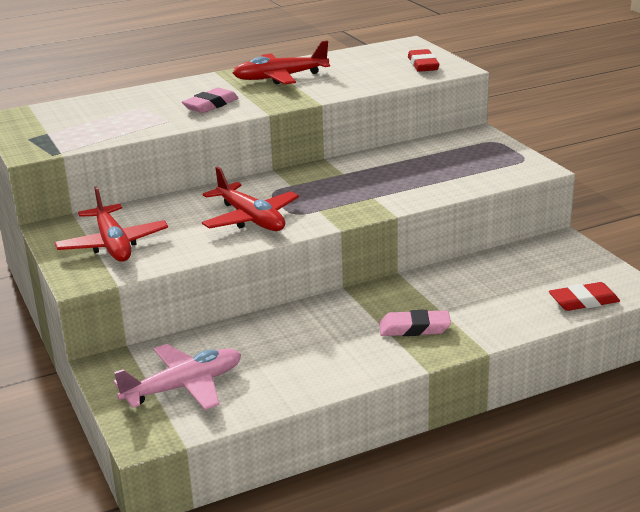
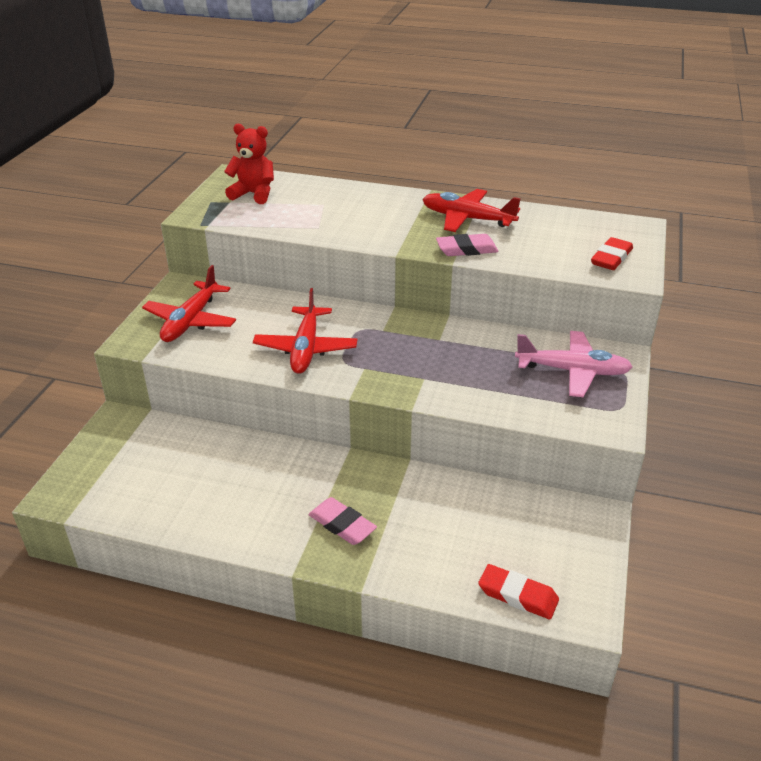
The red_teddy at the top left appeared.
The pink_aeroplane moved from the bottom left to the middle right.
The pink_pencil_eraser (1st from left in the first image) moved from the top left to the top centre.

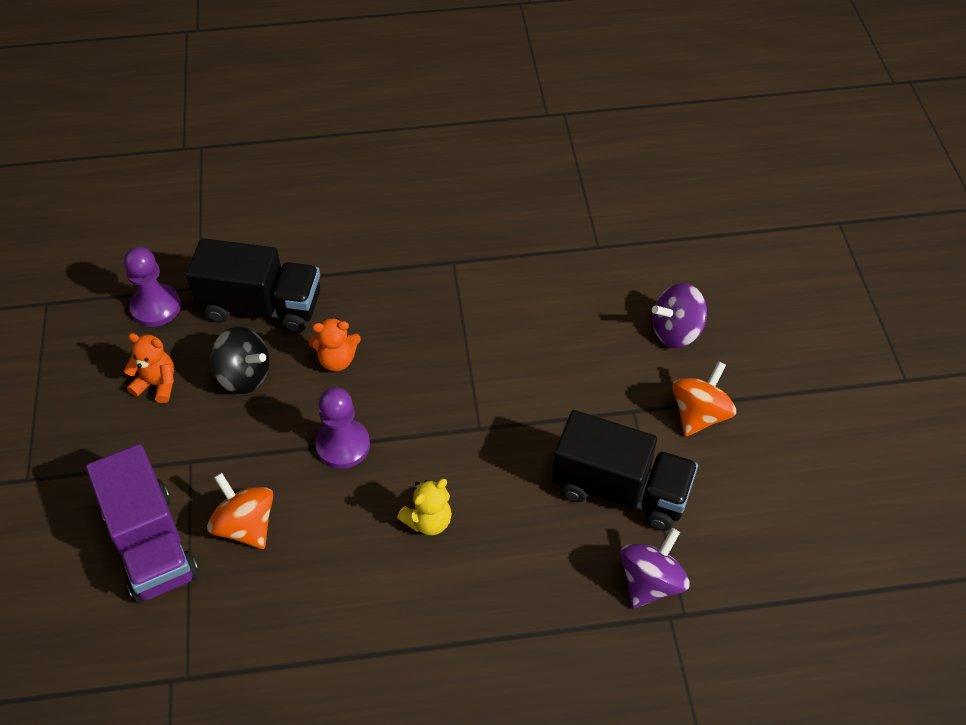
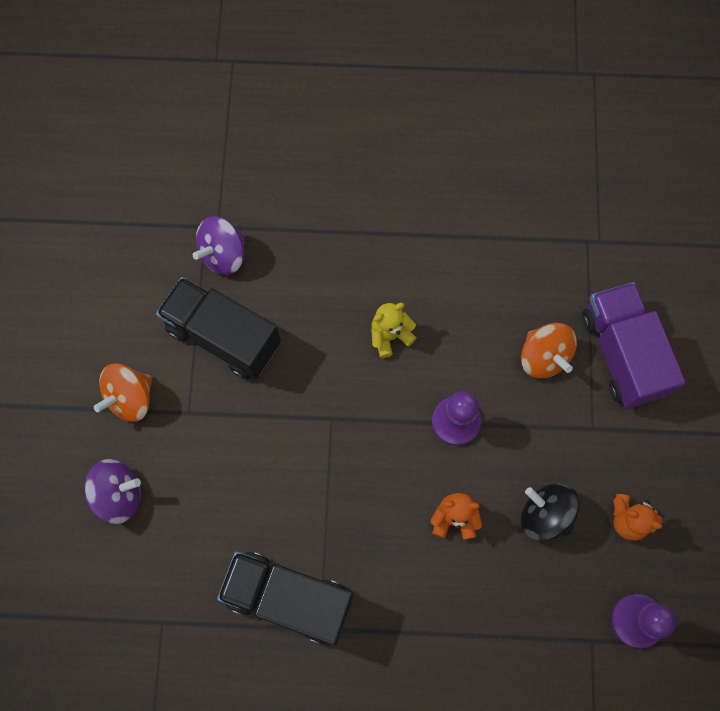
The ebony_toy_truck (1st from left in the first image) moved from the middle left to the bottom centre.

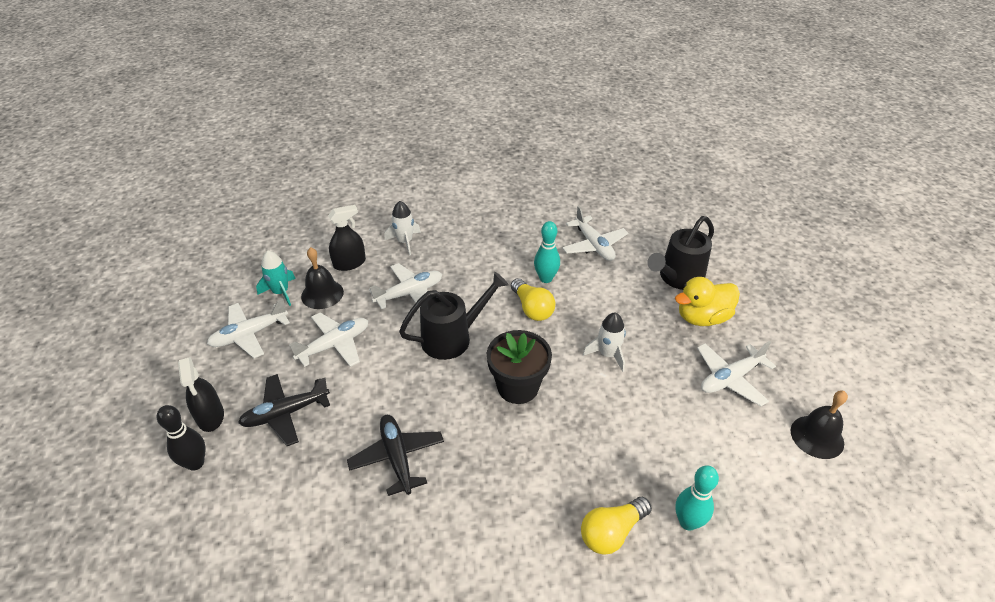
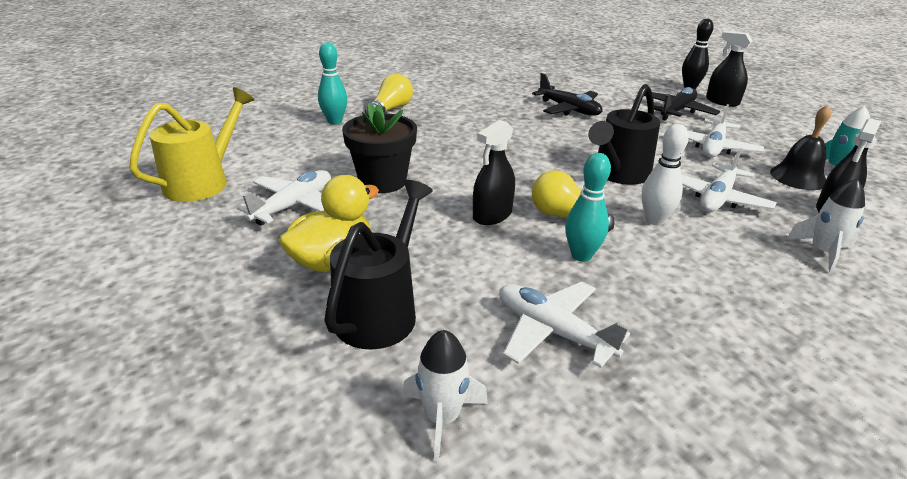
The pure_white_aeroplane (1st from left) at the middle left disappeared.
The ebony_spray_bottle (1st from left) at the centre appeared.
The pure_white_skittle at the middle right appeared.
The ebony_plant_pot moved from the centre to the top centre.
The pure_white_toy_rocket (2nd from left in the first image) moved from the centre to the bottom centre.
The ebony_bell (2nd from left) at the bottom right was replaced by the bright_yellow_watering_pot at the top left.

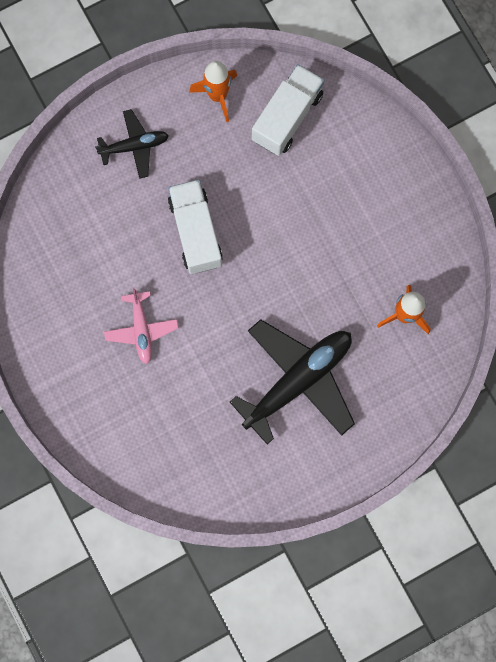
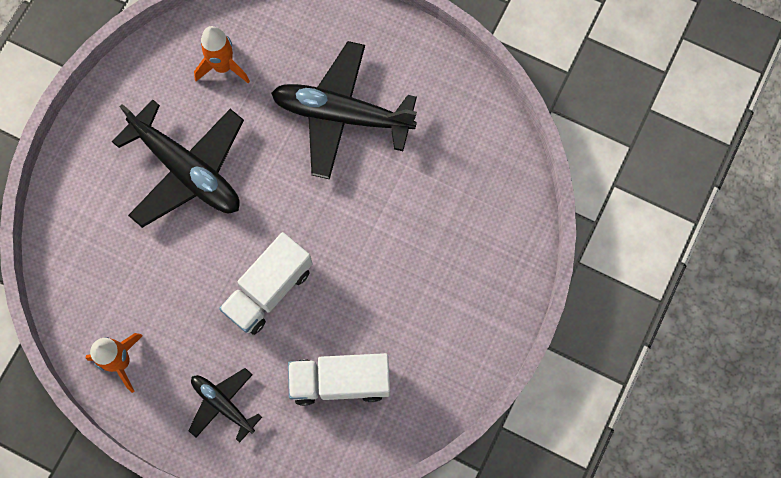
The pink_aeroplane at the middle left disappeared.
The ebony_aeroplane (1st from left) at the middle left appeared.
The pure_white_toy_truck (2nd from left) moved from the top centre to the bottom centre.

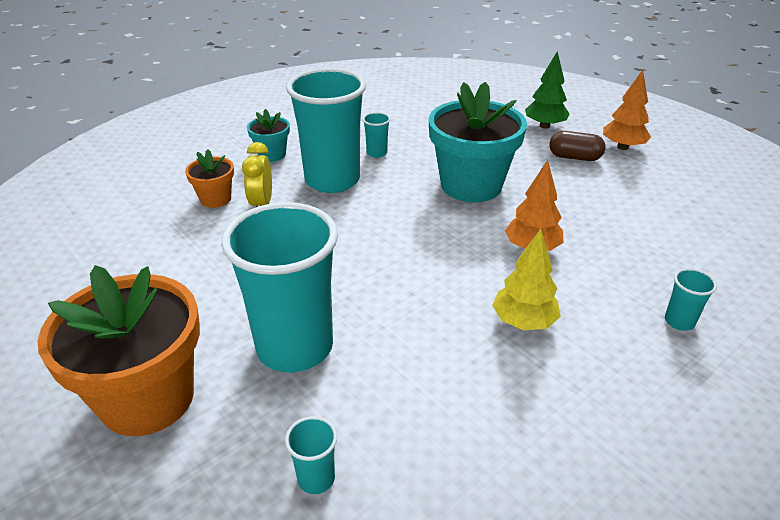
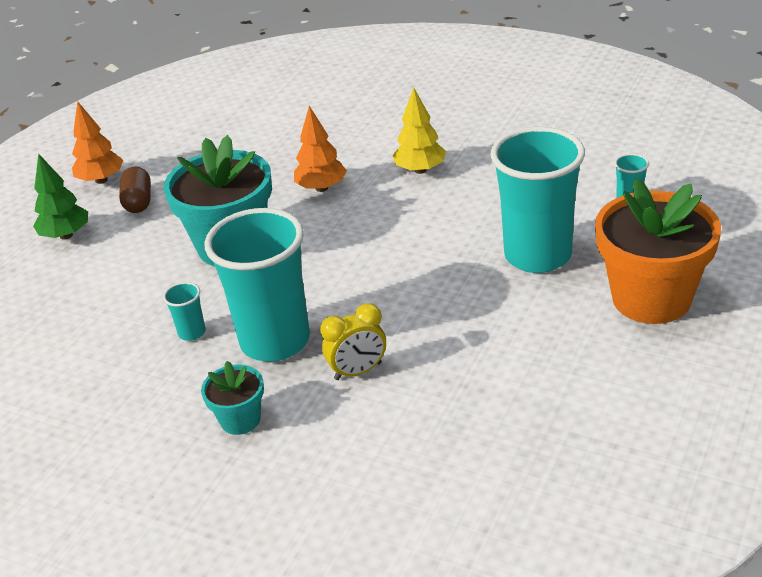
The orange_plant_pot (2nd from left) at the middle left disappeared.
The turquoise_cup (5th from left) at the middle right disappeared.

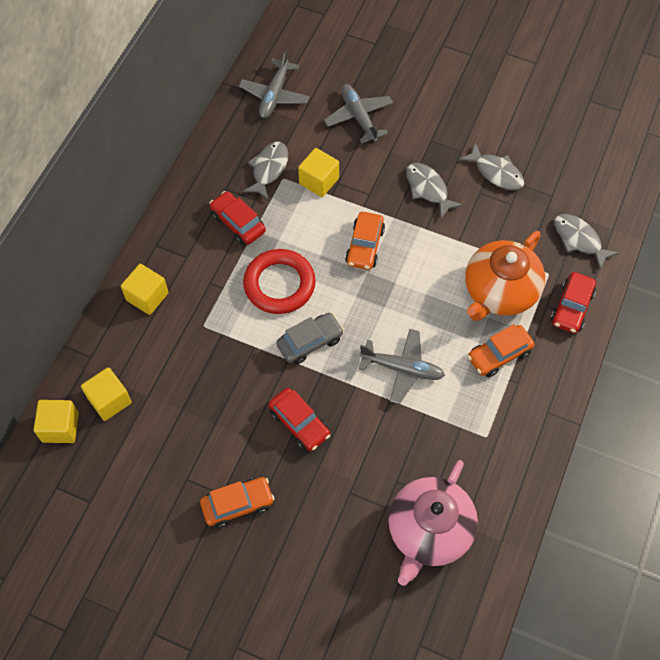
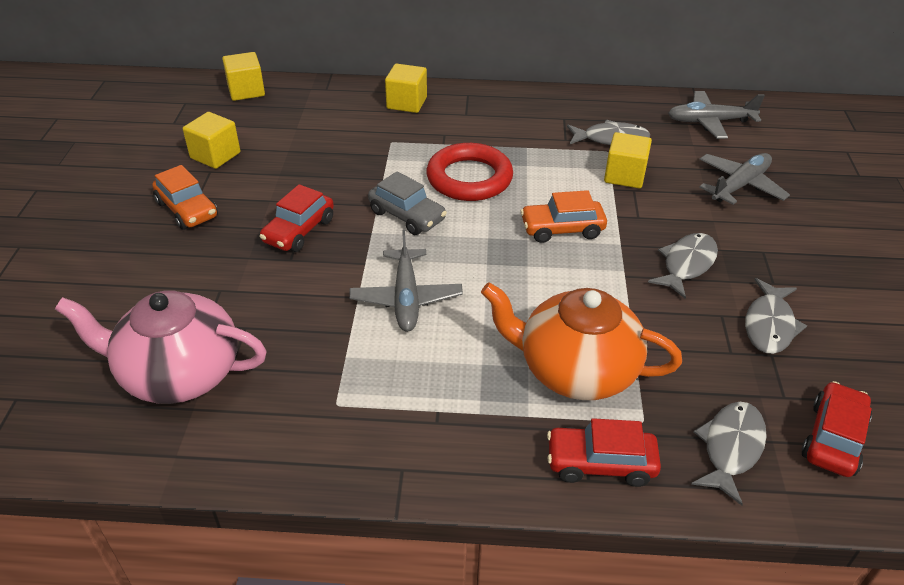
The orange_automobile (3rd from left) at the middle right disappeared.
The bright_yellow_block (2nd from left in the first image) moved from the middle left to the top left.
The red_automobile (1st from left in the first image) moved from the top centre to the bottom right.

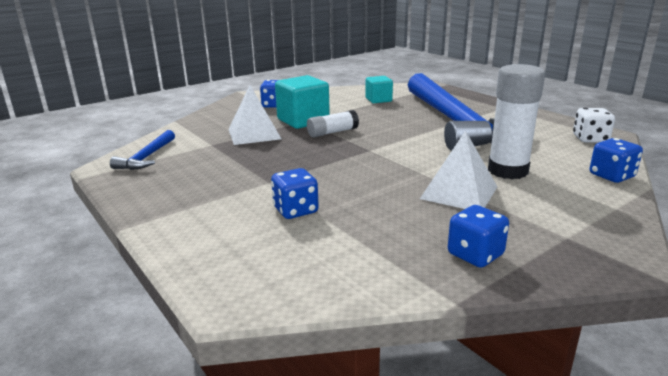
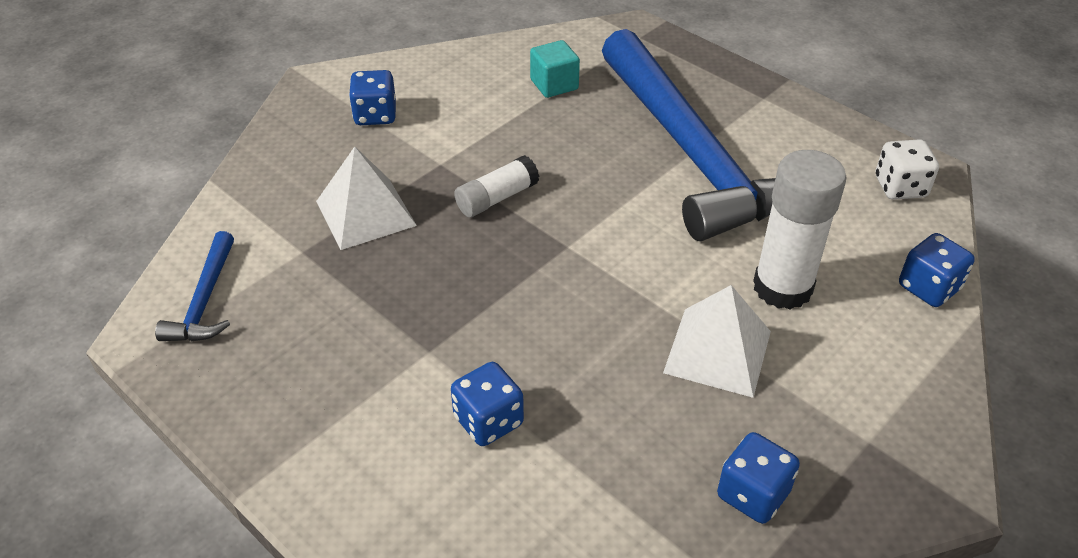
The turquoise_block (1st from left) at the top centre disappeared.

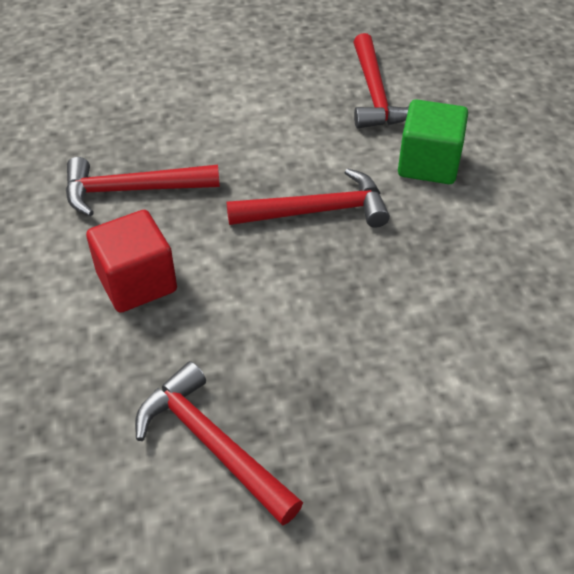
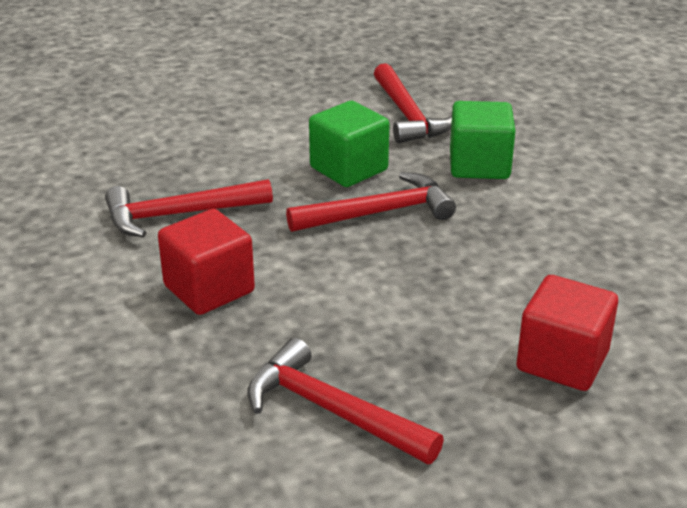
The green_block (1st from left) at the top centre appeared.
The red_block (2nd from left) at the middle right appeared.

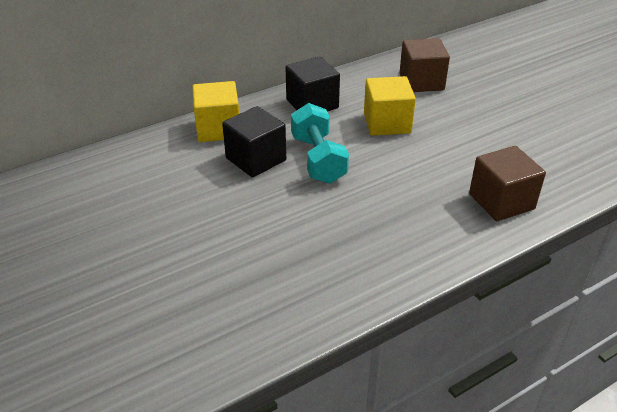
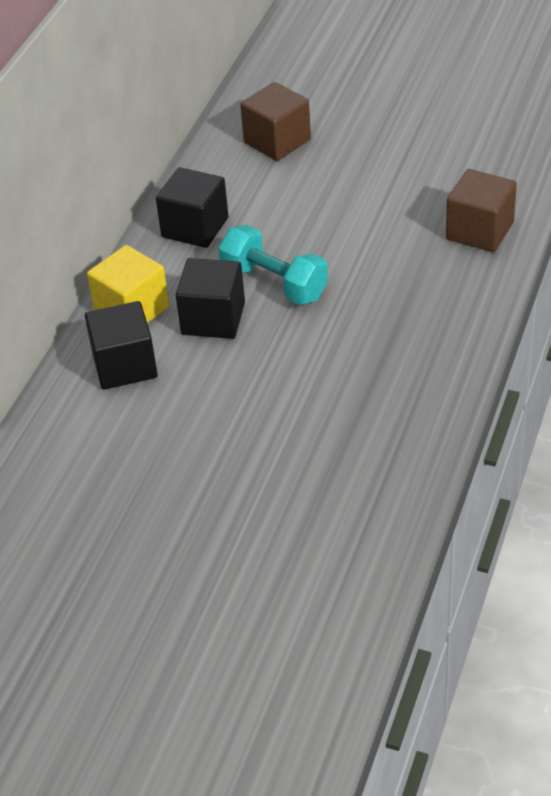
The bright_yellow_block (2nd from left) at the top centre disappeared.
The ebony_block (1st from left) at the middle left appeared.

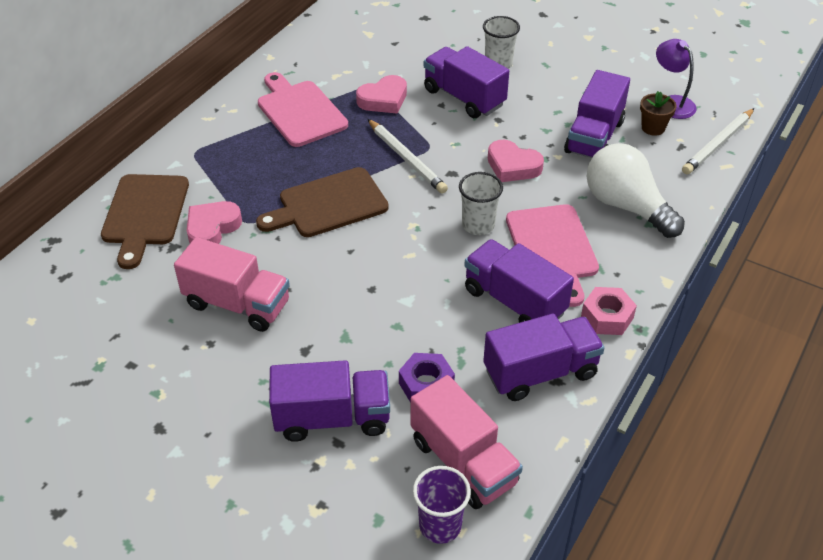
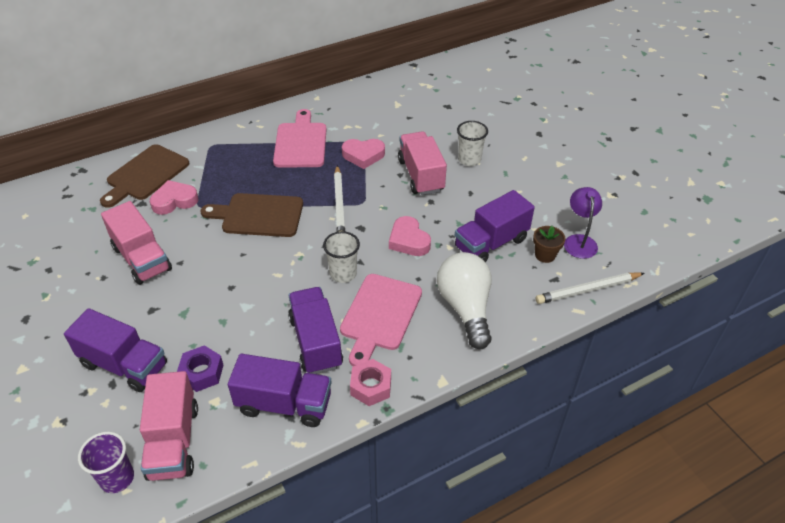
The purple_toy_truck (2nd from left) at the top centre became the pink_toy_truck (3rd from left) at the top centre.

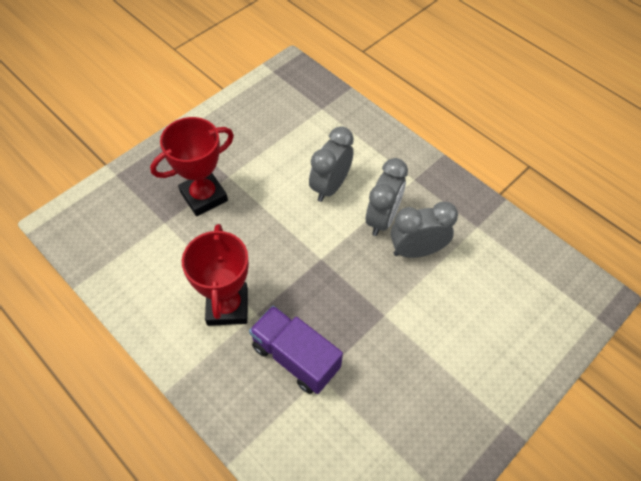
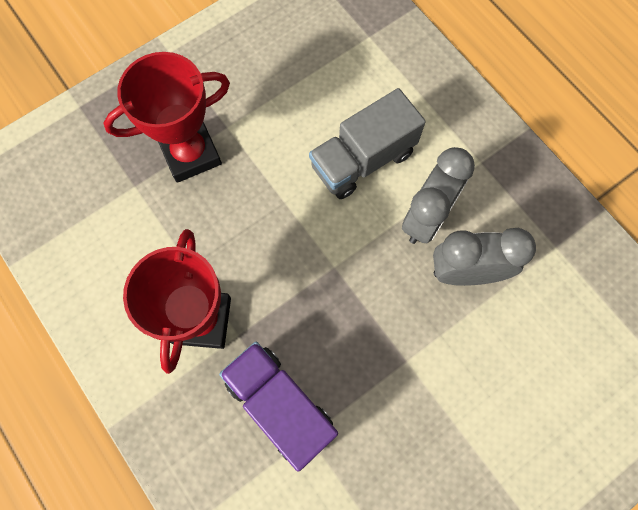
The ash-grey_bedside_clock (1st from left) at the centre was replaced by the ash-grey_toy_truck at the top centre.

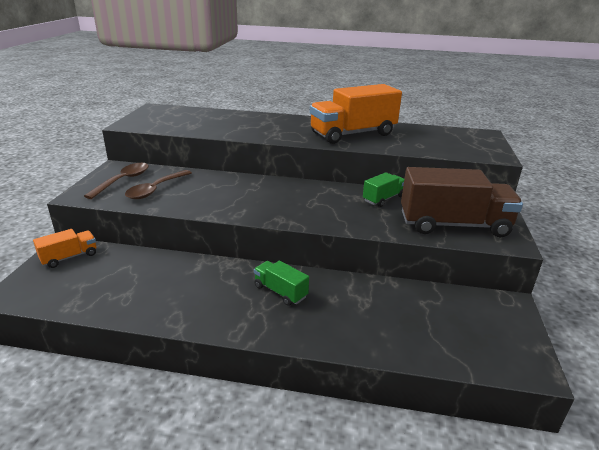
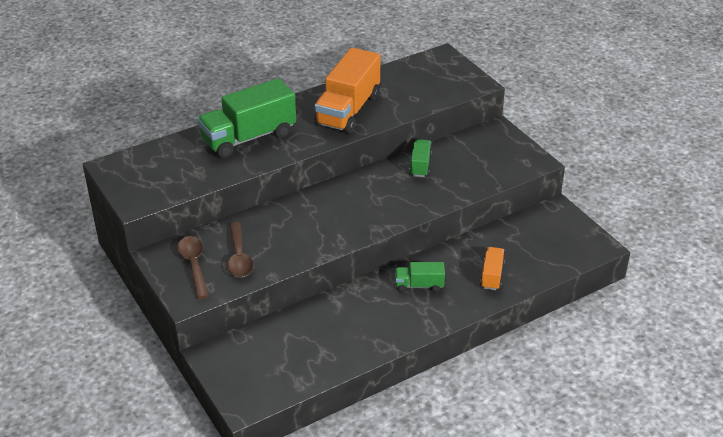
The brown_toy_truck at the middle right disappeared.
The green_toy_truck (1st from left) at the top centre appeared.
The orange_toy_truck (1st from left in the first image) moved from the middle left to the middle right.

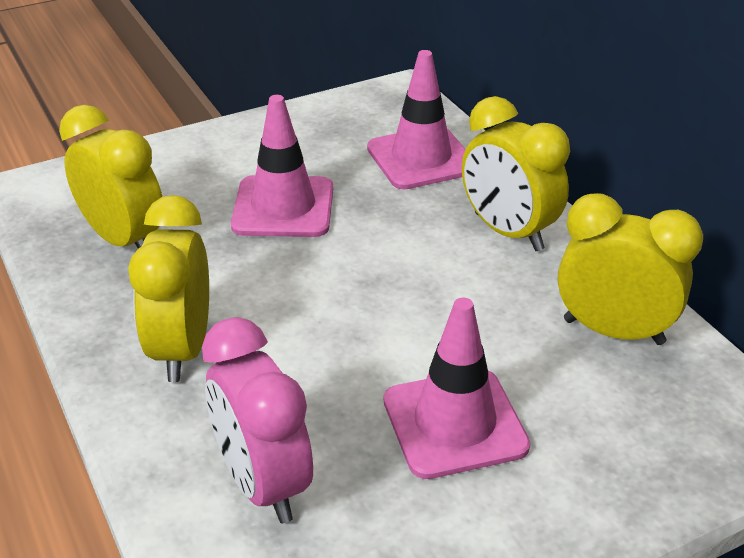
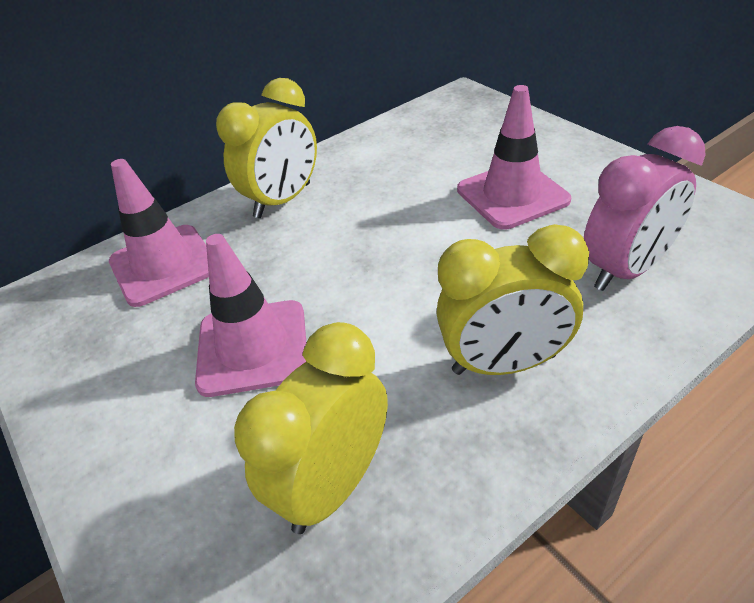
The bright_yellow_bedside_clock (4th from left) at the middle right disappeared.

